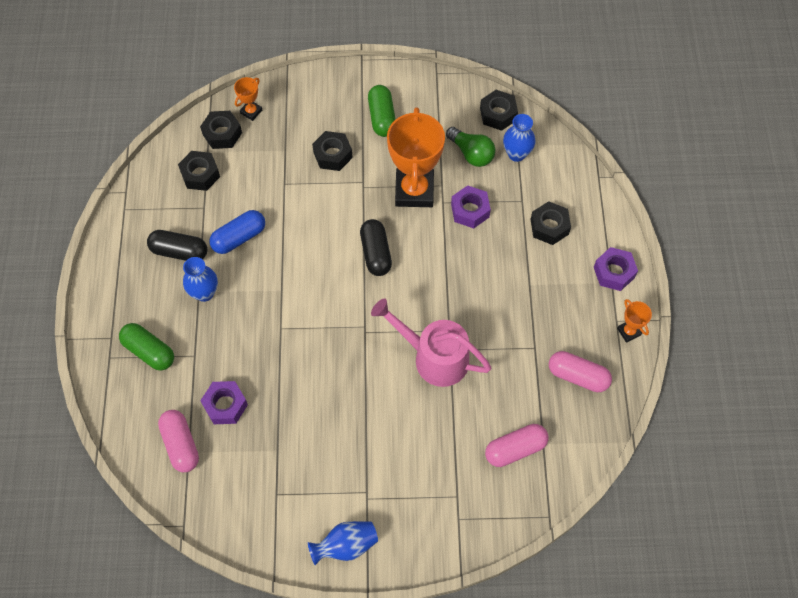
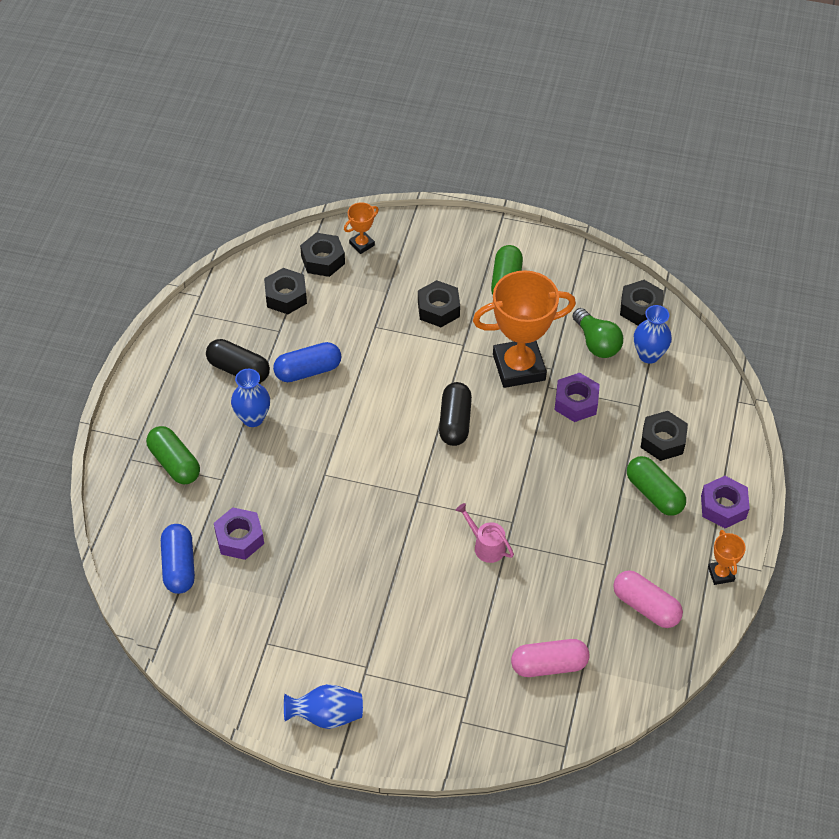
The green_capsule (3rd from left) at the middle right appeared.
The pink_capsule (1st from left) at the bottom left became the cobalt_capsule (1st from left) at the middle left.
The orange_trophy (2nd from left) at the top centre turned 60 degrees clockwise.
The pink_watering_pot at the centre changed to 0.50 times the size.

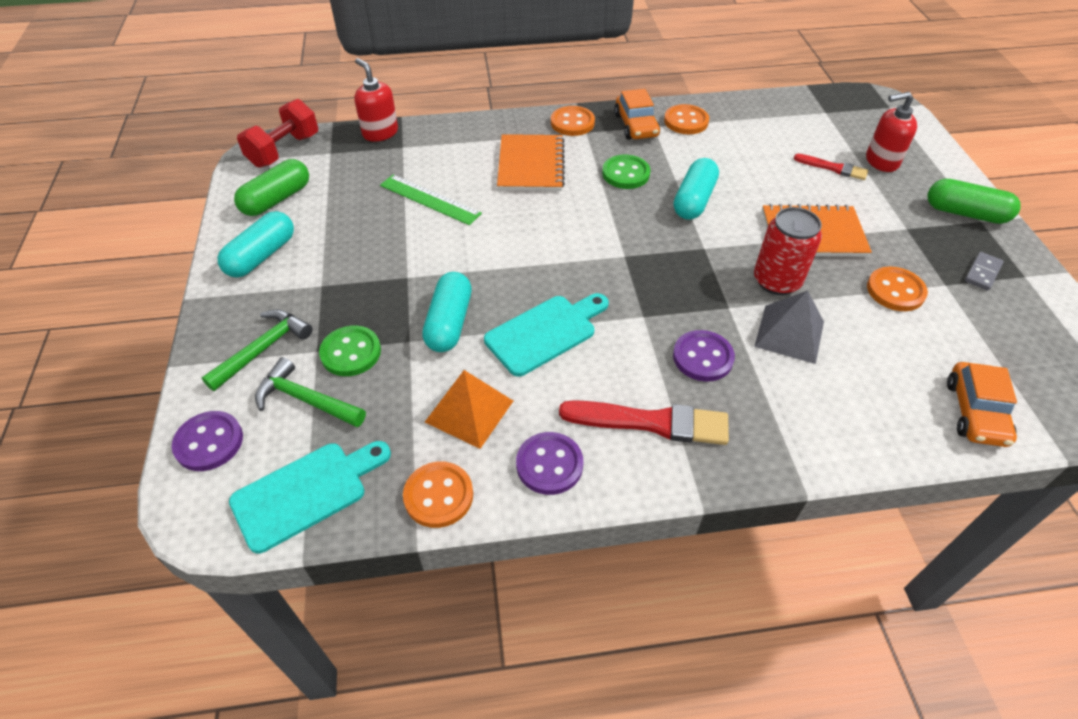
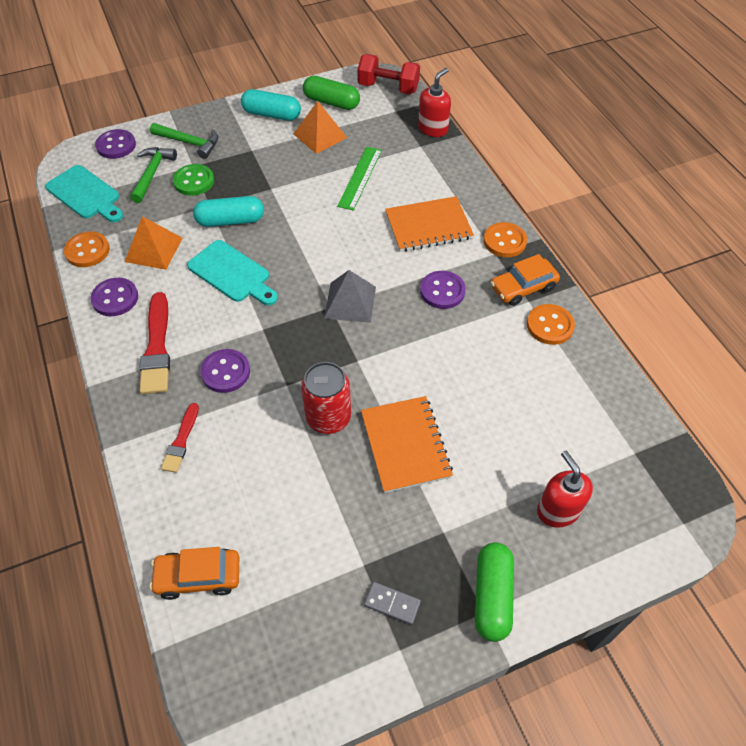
The turquoise_capsule (3rd from left) at the top centre disappeared.
The orange_shirt_button (4th from left) at the middle right disappeared.
The orange_pyramid_shape (2nd from left) at the top centre appeared.
The ash-grey_pyramid_shape moved from the middle right to the centre.
The red_paint_brush (2nd from left) moved from the top right to the middle left.
The green_shirt_button (2nd from left) at the top centre became the purple_shirt_button (4th from left) at the centre.

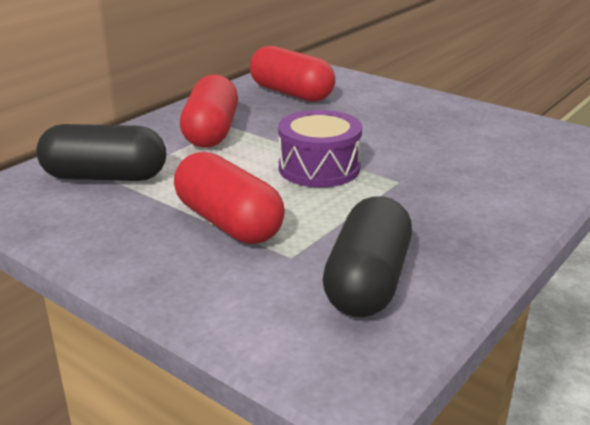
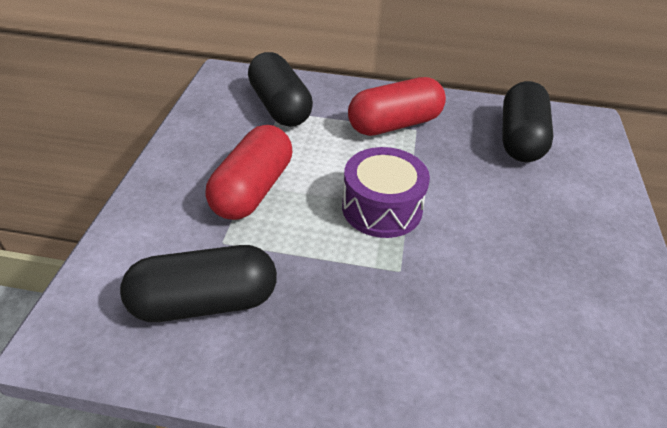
The red_capsule (3rd from left) at the top centre became the ebony_capsule (3rd from left) at the top right.

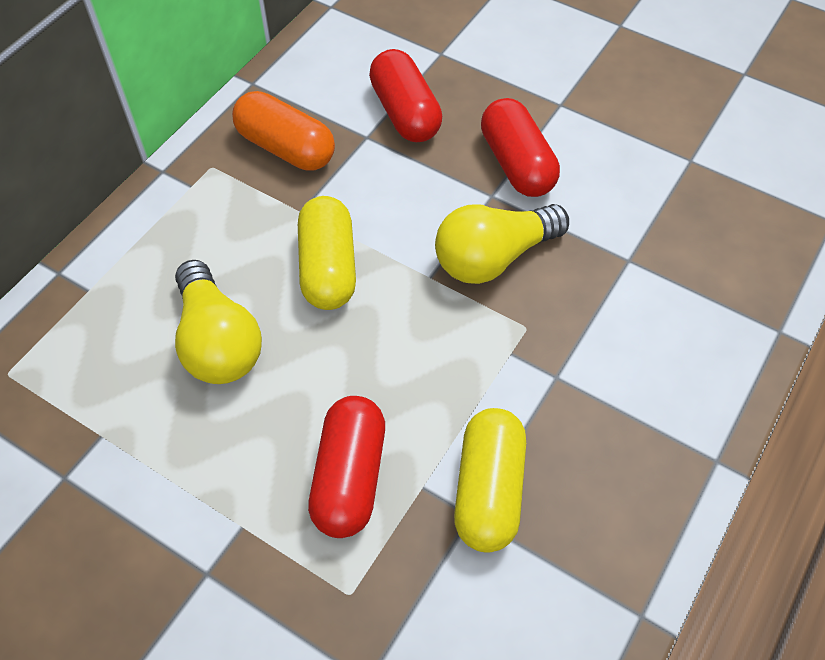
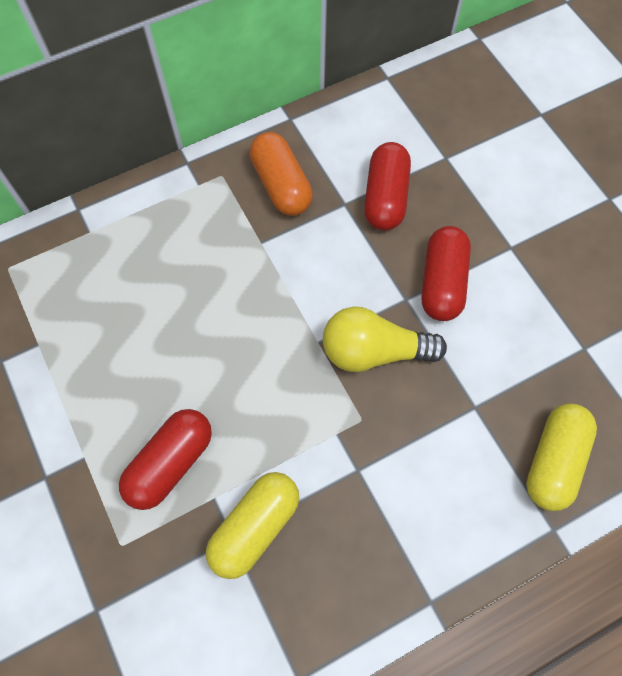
The bright_yellow_light_bulb (1st from left) at the middle left disappeared.
The bright_yellow_capsule (1st from left in the first image) moved from the centre to the bottom right.

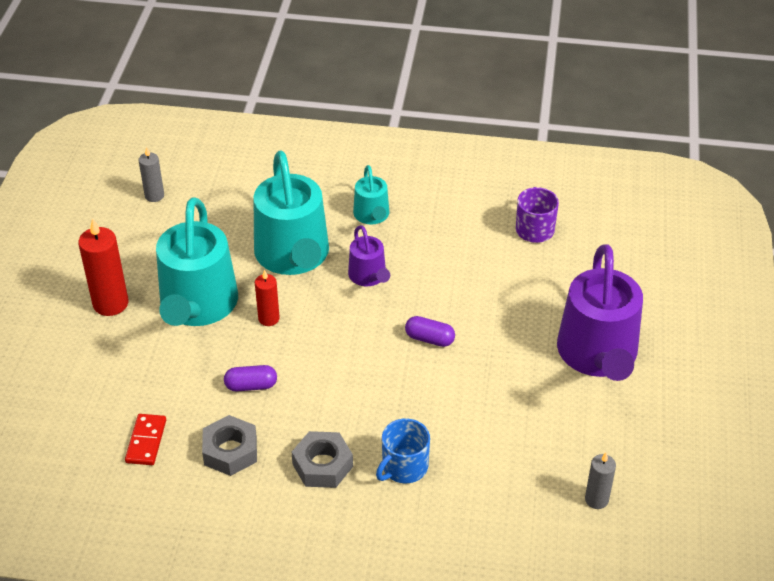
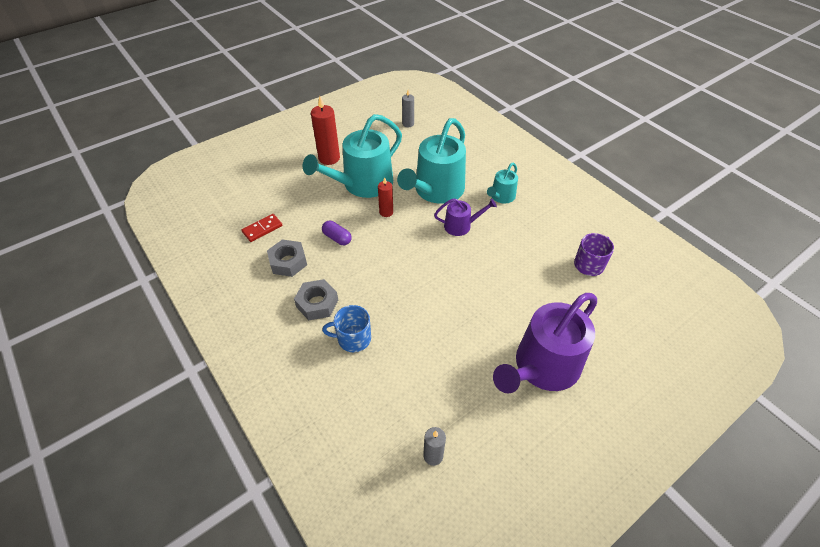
The purple_capsule (2nd from left) at the centre disappeared.
The purple_watering_pot (1st from left) at the centre turned 120 degrees counterclockwise.

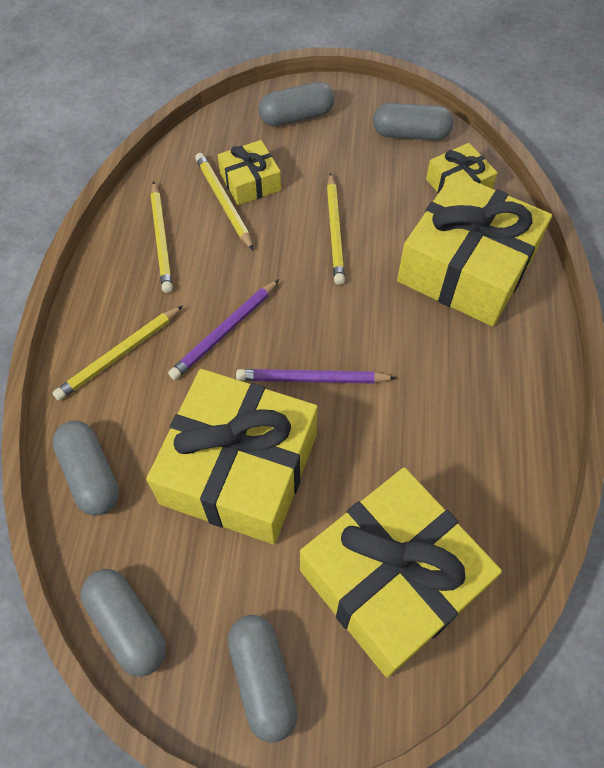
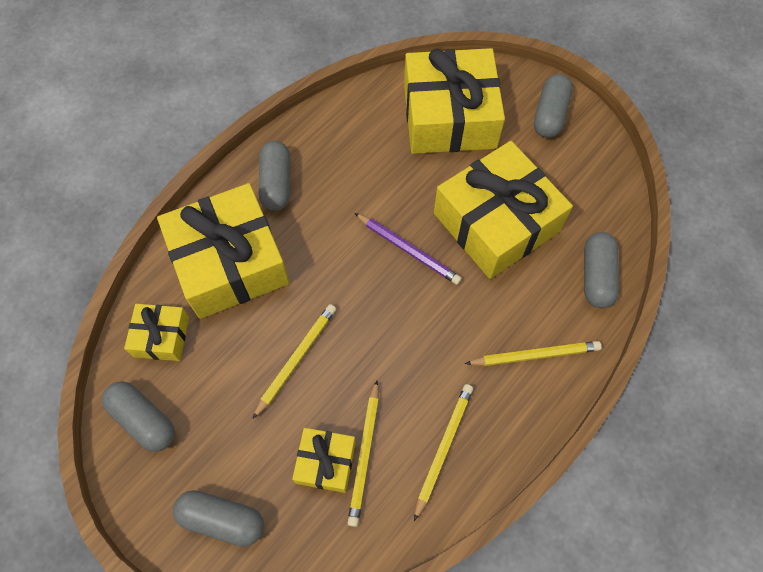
The purple_pencil (1st from left) at the centre disappeared.
The ash-grey_capsule (2nd from left in the first image) moved from the bottom left to the top centre.

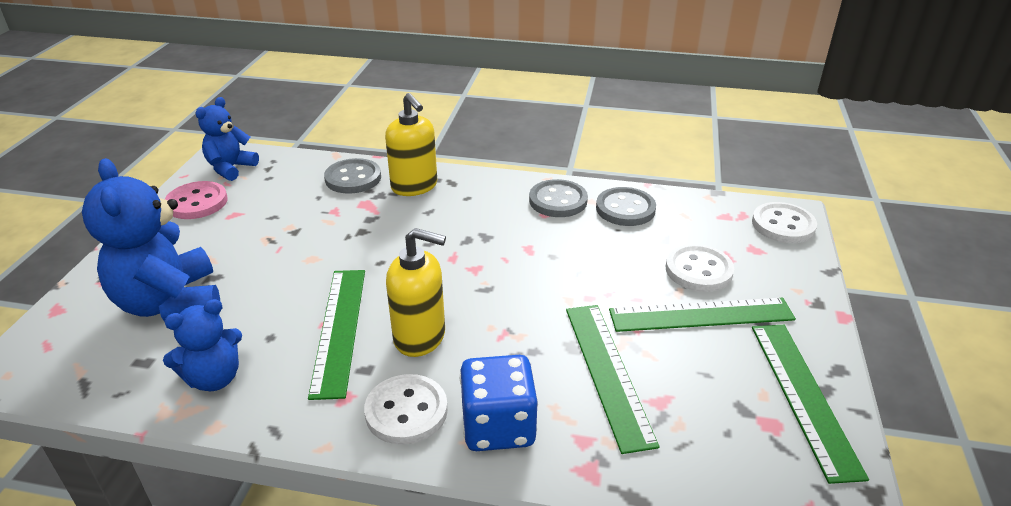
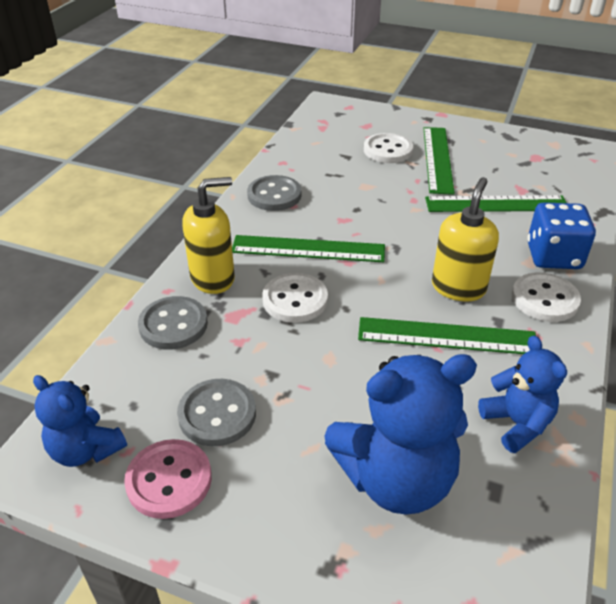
The ash-grey_shirt_button (3rd from left in the first image) moved from the centre to the bottom centre.
The pure_white_shirt_button (3rd from left in the first image) moved from the middle right to the centre.
The green_measuring_stick (4th from left in the first image) moved from the bottom right to the centre.

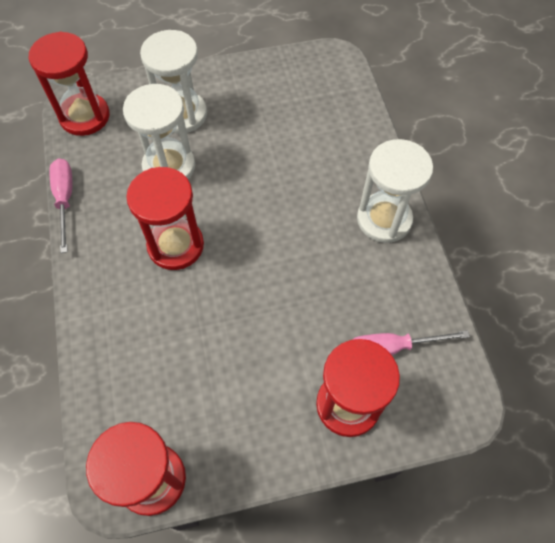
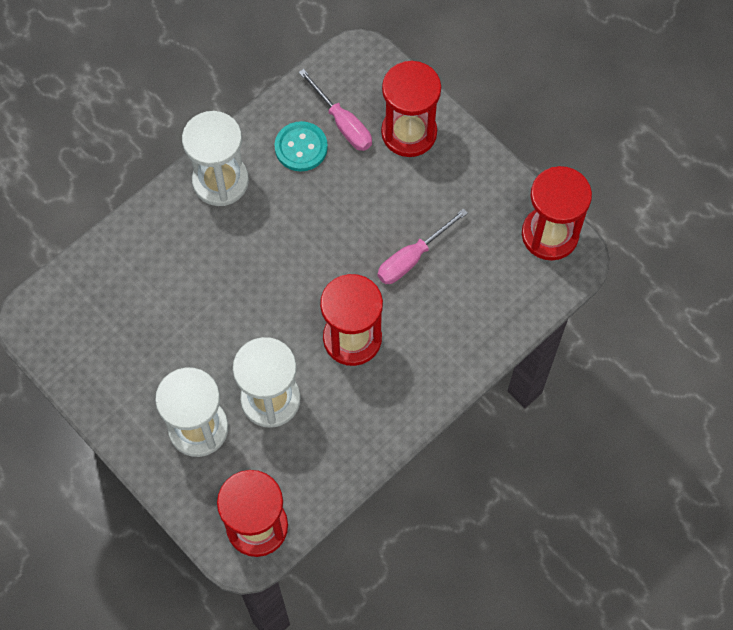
The turquoise_shirt_button at the top centre appeared.
The pink_screwdriver (1st from left in the first image) moved from the middle left to the centre.

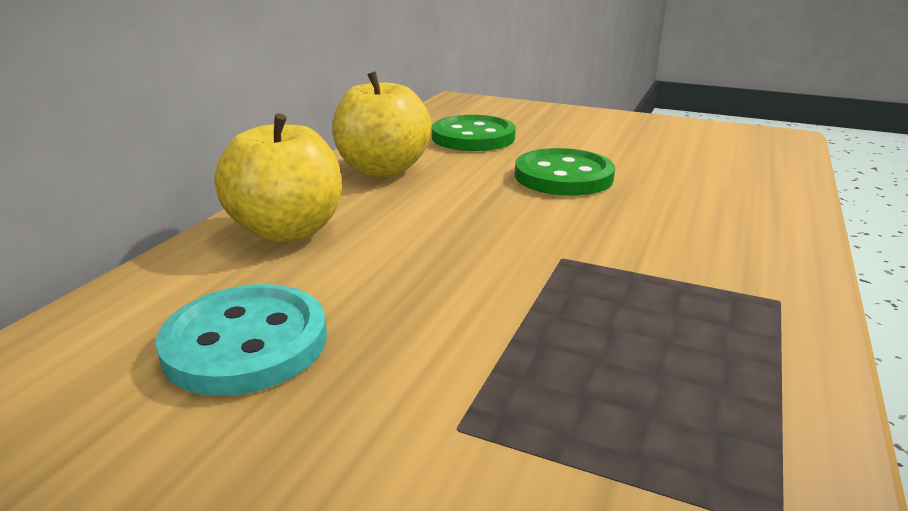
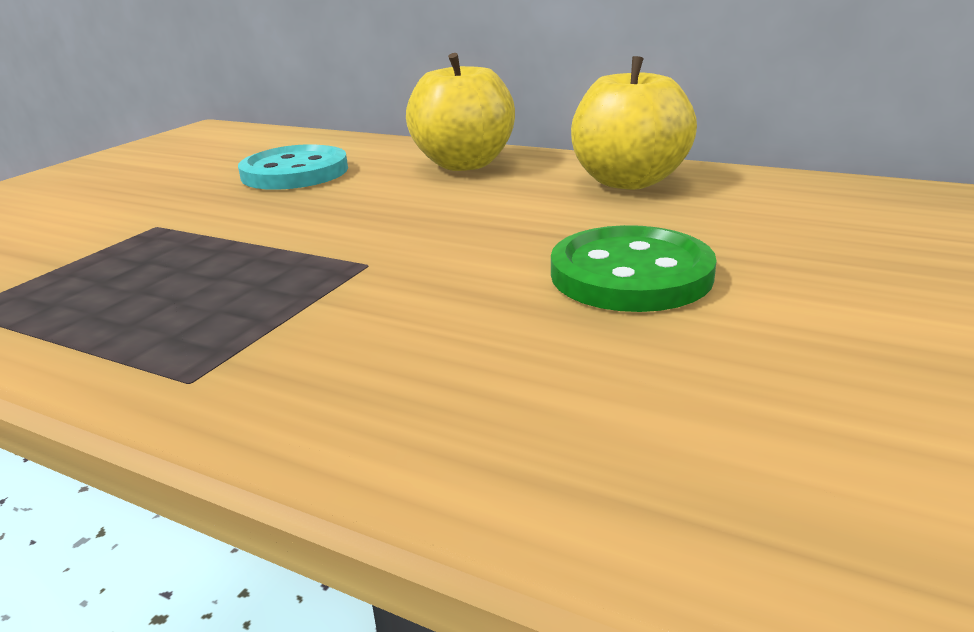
The green_shirt_button (1st from left) at the top centre disappeared.

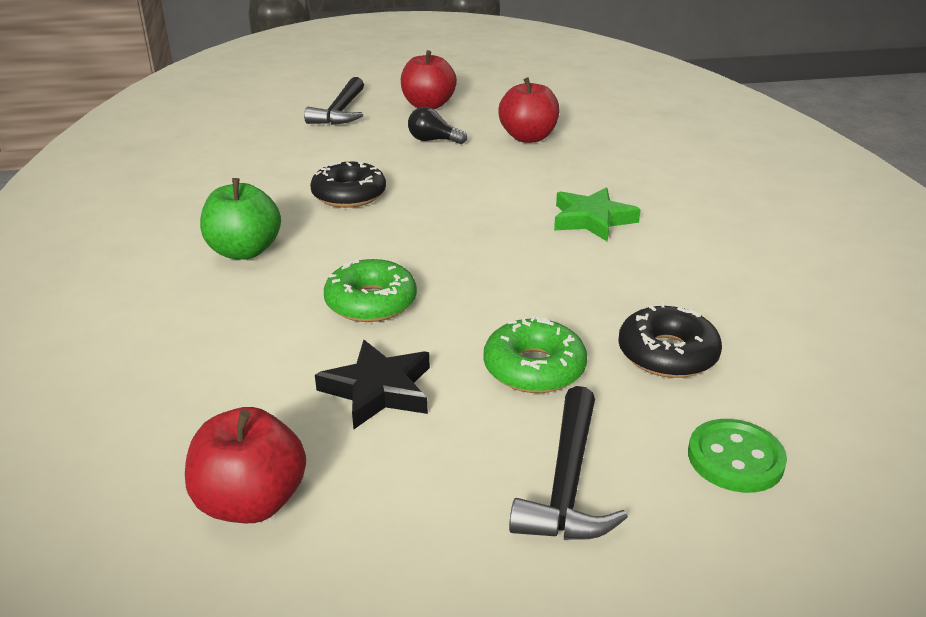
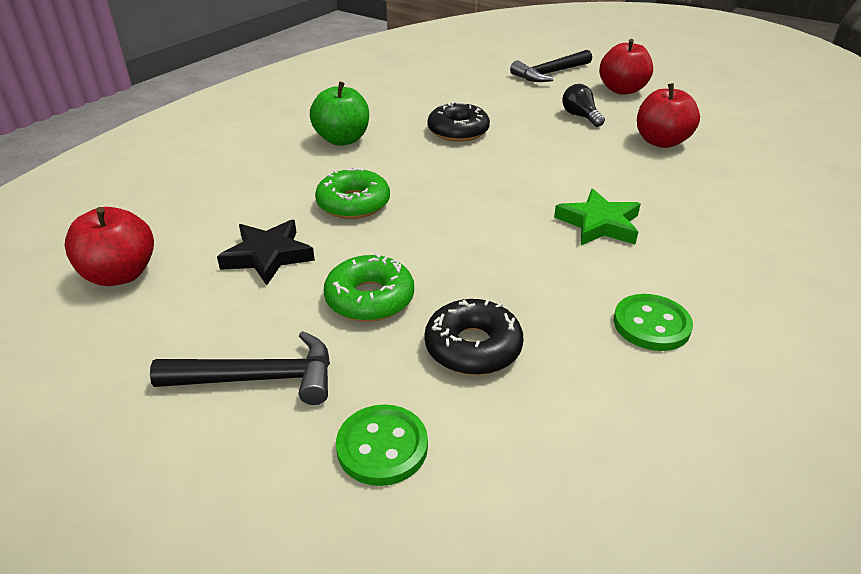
The green_shirt_button (2nd from left) at the middle right appeared.
The ebony_carpenter's_hammer (2nd from left in the first image) at the bottom centre turned 150 degrees counterclockwise.

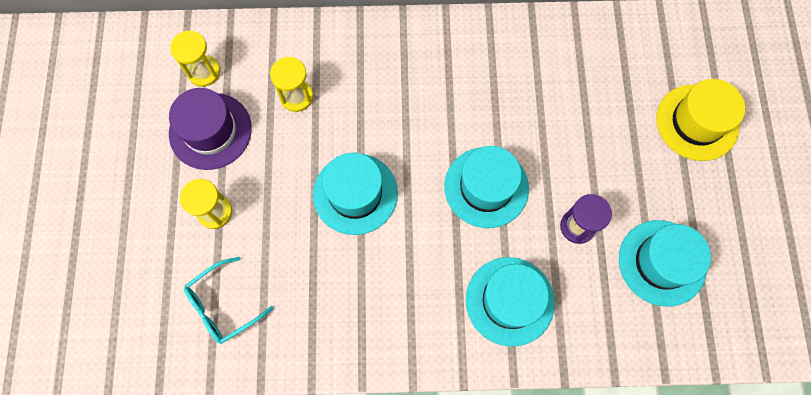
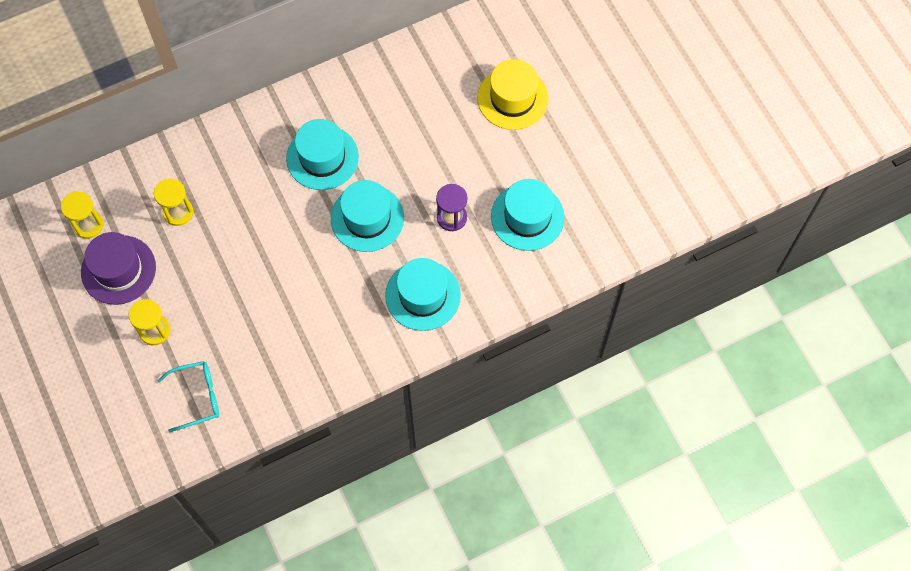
The turquoise_top_hat (1st from left) moved from the centre to the top centre.
The turquoise_eyeglasses at the bottom left turned 135 degrees counterclockwise.

